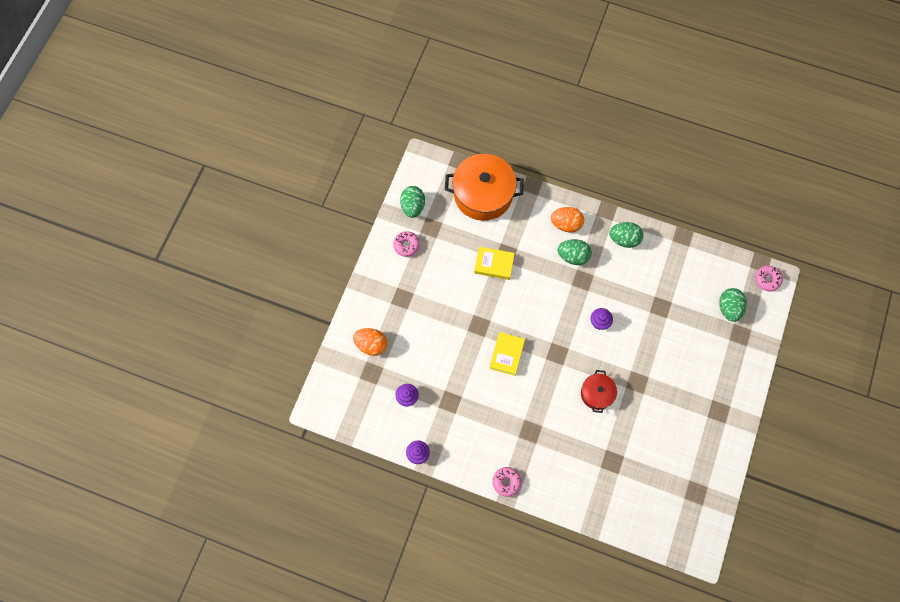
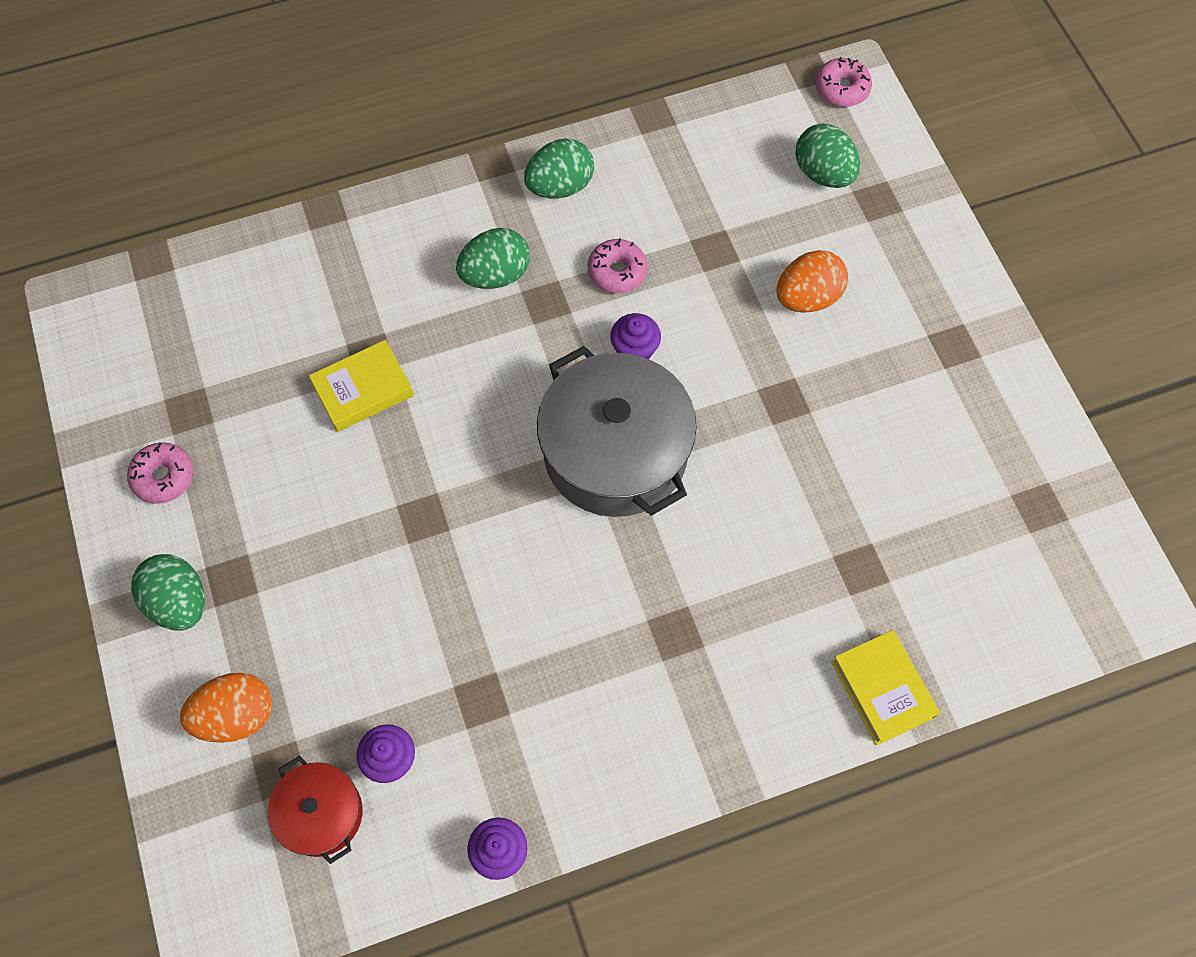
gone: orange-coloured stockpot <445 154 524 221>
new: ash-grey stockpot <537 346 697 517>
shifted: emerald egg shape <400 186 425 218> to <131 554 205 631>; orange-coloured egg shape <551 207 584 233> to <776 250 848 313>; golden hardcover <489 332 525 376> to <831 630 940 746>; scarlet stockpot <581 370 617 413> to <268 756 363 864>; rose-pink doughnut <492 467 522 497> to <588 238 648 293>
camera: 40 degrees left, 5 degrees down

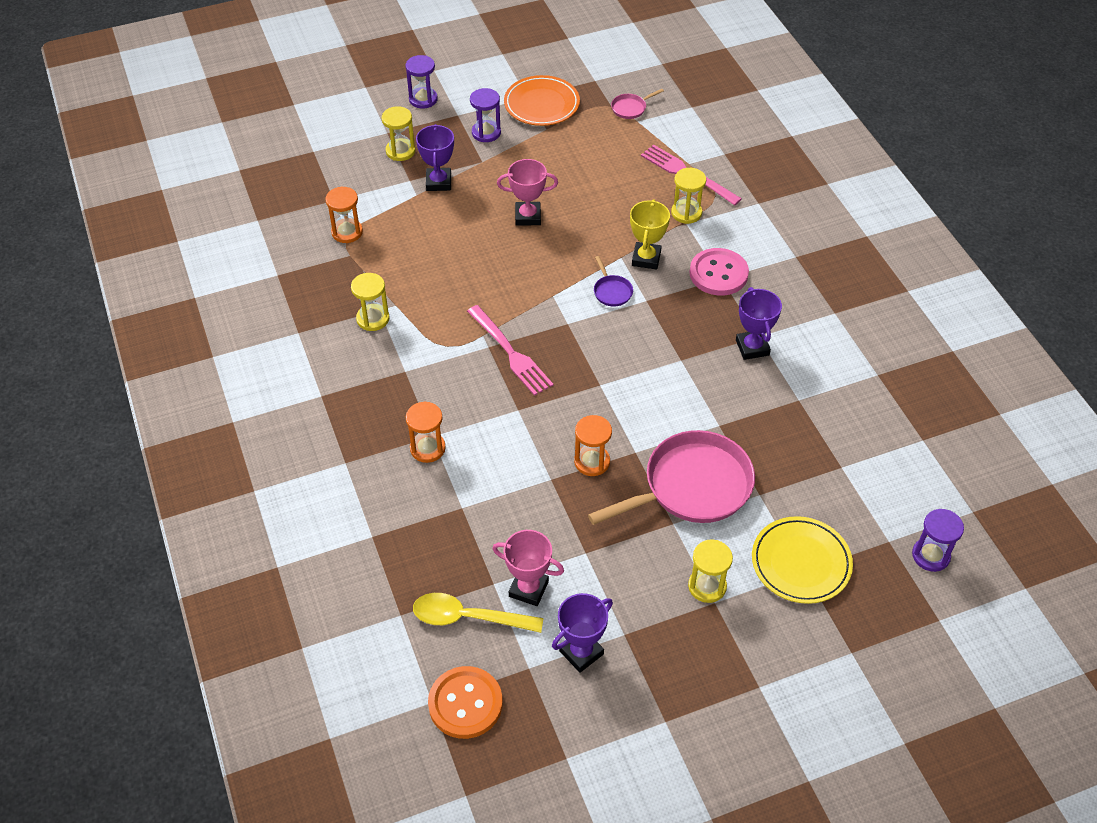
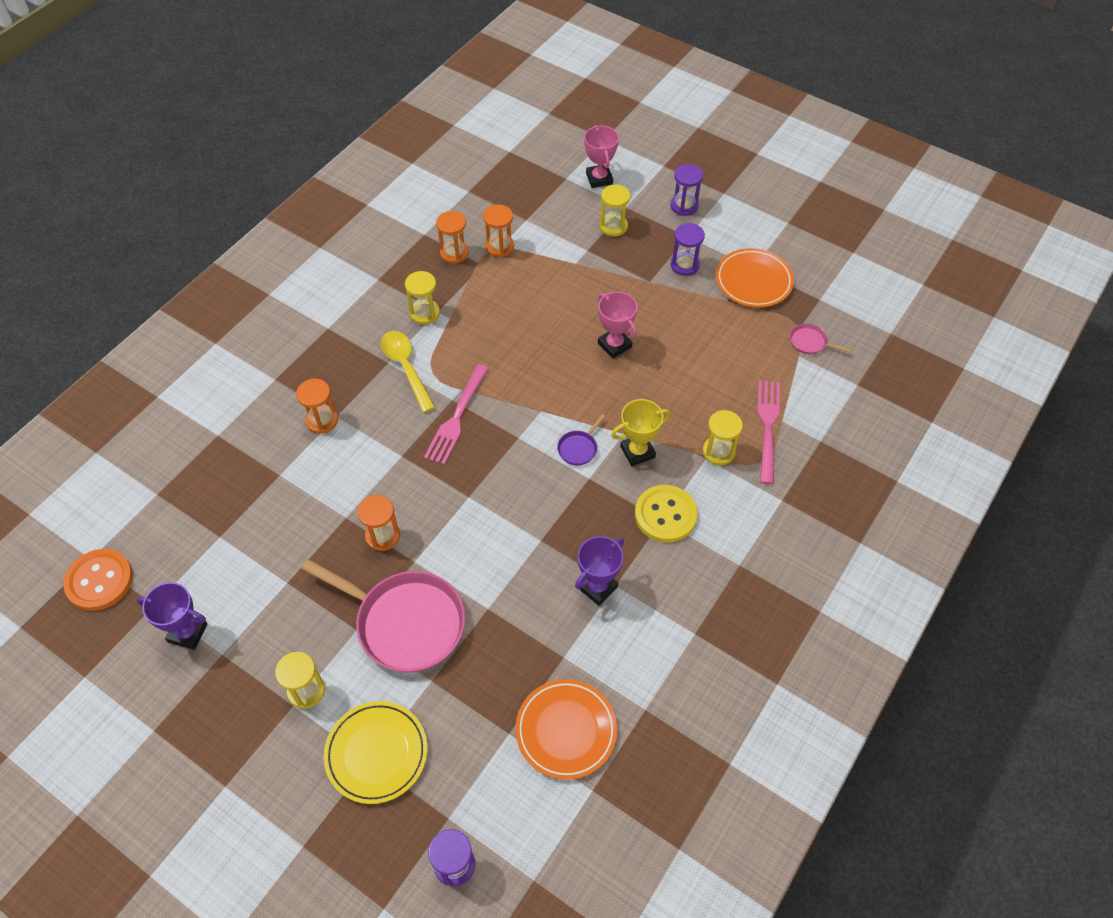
gone: violet prize cup <416 124 454 191>
new: orange-coloured sandglass <436 211 469 264>; orange-coloured flat dish <515 679 617 780>
shifted: rose-pink prize cup <492 530 564 606> to <584 125 619 188>; golden spoon <413 593 544 633> to <381 331 435 413>
repainted: rose-pink shirt button <690 248 749 296> to golden shirt button <635 485 698 543>
camera: 55 degrees right, 5 degrees up

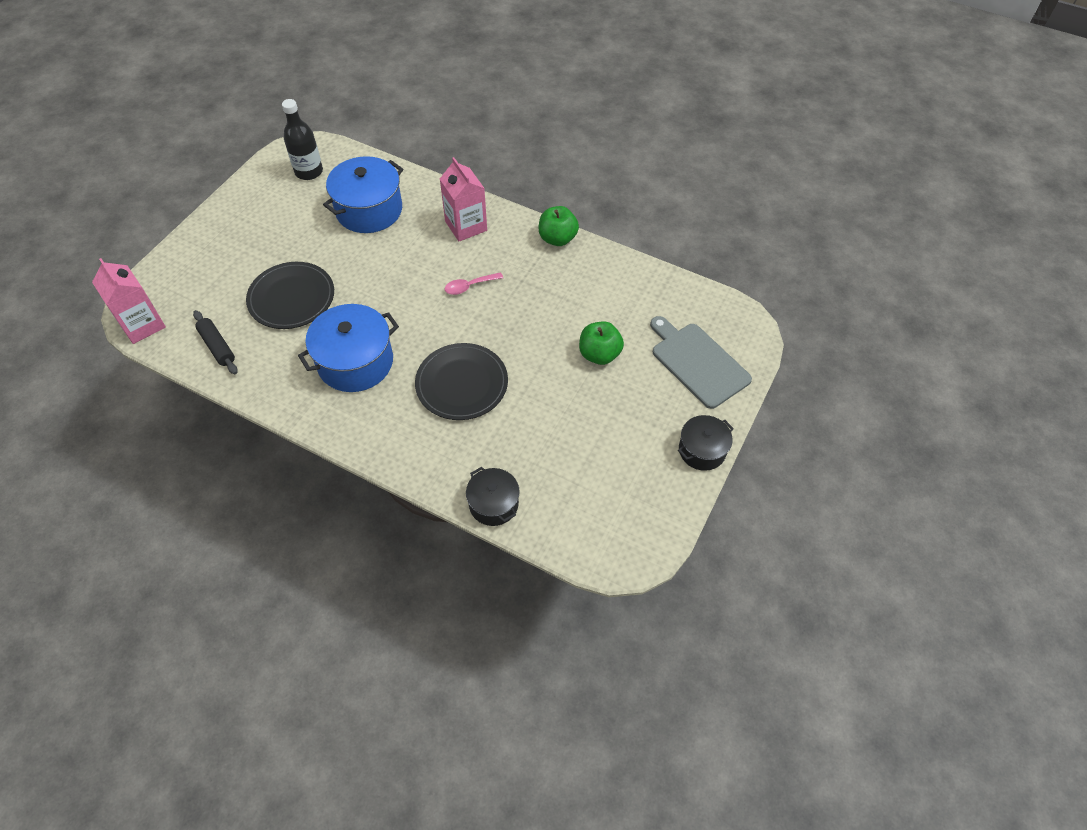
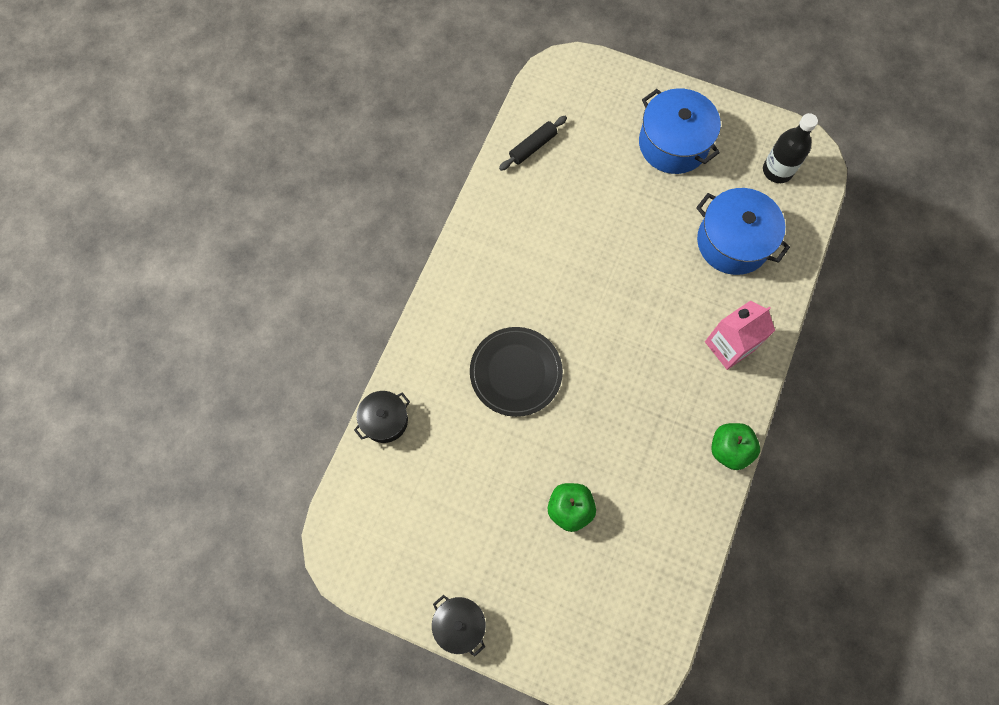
gone: rose-pink carton <92 258 166 344>; jet-black flat dish <246 262 334 329>; rose-pink spoon <444 272 503 295>; ash-grey chopping board <650 316 752 409>
shifted: royal blue stockpot <298 304 399 392> to <639 88 721 174>
camera: 85 degrees right, 15 degrees up

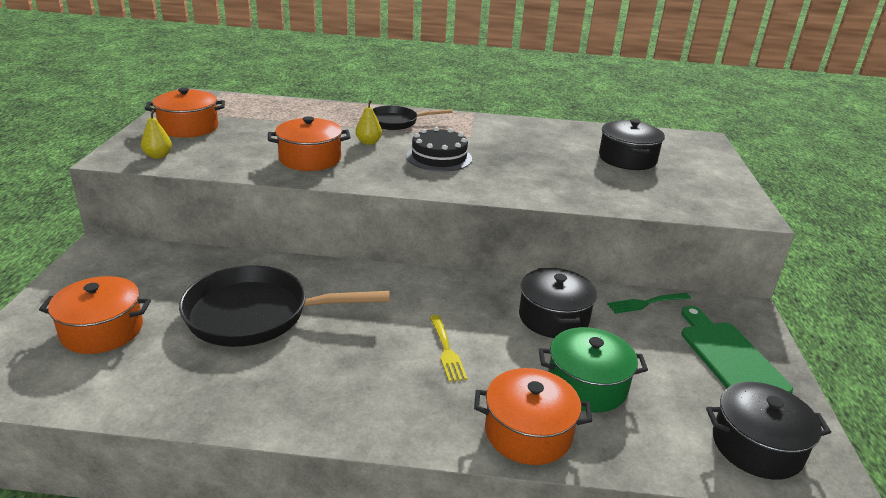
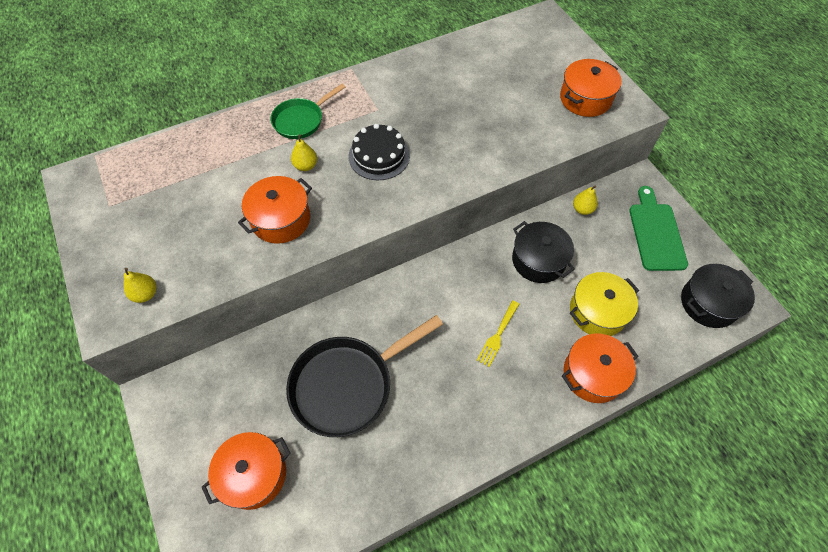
gone: jet-black stockpot <599 119 665 170>
shifted: orange-coloured stockpot <145 87 225 138> to <560 59 622 117>
swapped: emerald table fork <607 293 691 314> to golden toy pear <573 186 598 215>
repainted: jet-black pan <372 106 452 130> to emerald pan <271 84 345 139>; emerald stockpot <539 327 648 412> to golden stockpot <570 272 639 336>
rotated: emerald chopping board <681 306 793 393> = <629 186 688 271> 45 degrees clockwise; golden table fork <430 315 467 382> = <477 300 519 367> 75 degrees clockwise
camera: 30 degrees left, 30 degrees up

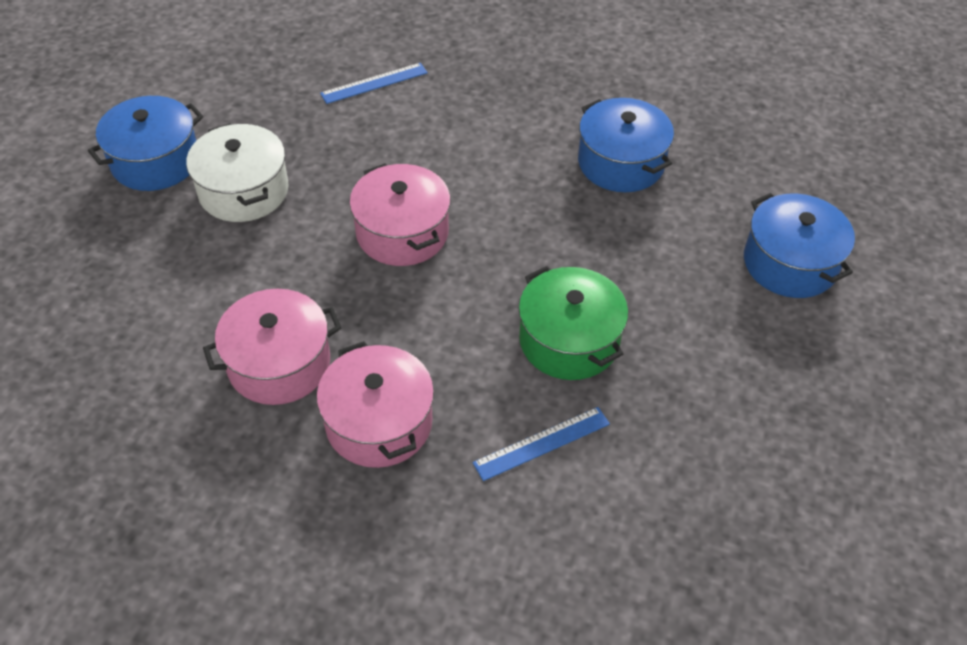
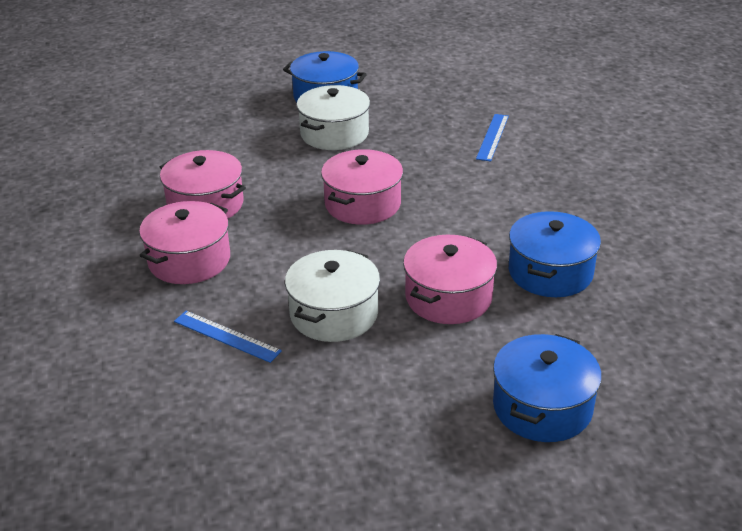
new: rose-pink stockpot <403 235 497 324>
repainted: emerald stockpot <518 266 628 380> to white stockpot <285 250 380 342>
rotated: royal blue measuring stick <320 63 428 104> = <476 114 509 162> 75 degrees clockwise
camera: 60 degrees right, 15 degrees down

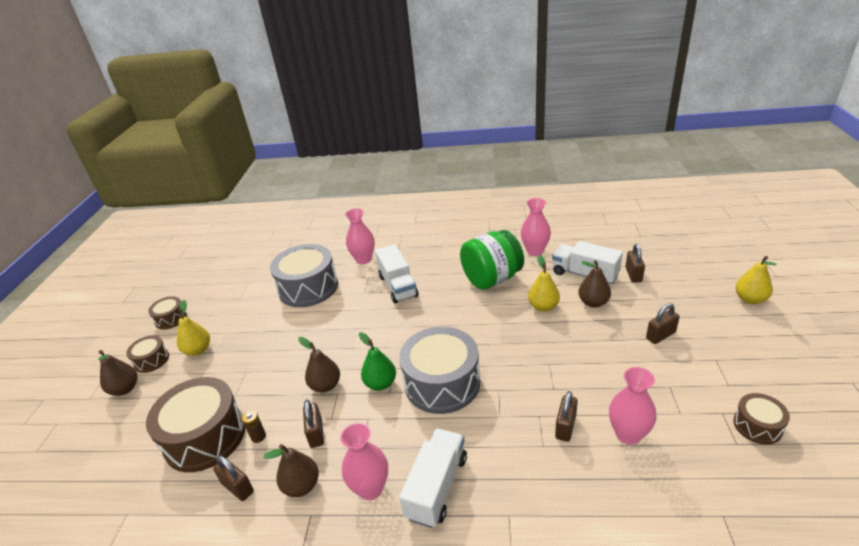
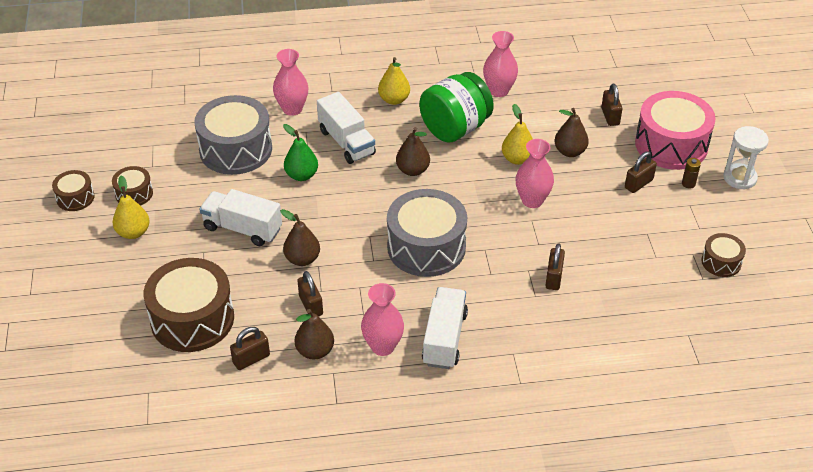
new: rose-pink toy drum <635 91 716 170>; white sandglass <723 126 769 190>
shifted: white lorry <552 241 623 284> to <199 189 282 246>; golden toy pear <735 256 777 304> to <378 57 410 105>; emerald toy pear <359 332 396 391> to <283 124 318 181>; dark brown toy drum <126 335 169 373> to <112 166 153 206>; dark brown toy pear <98 350 138 396> to <396 127 430 176>; rose-pink tall vase <609 367 656 445> to <515 139 554 208>; dark brown AA battery <242 410 266 443> to <682 158 701 189>
rotated: dark brown small lock <213 455 254 501> = <230 327 270 370> 60 degrees counterclockwise
camera: 15 degrees left, 10 degrees up

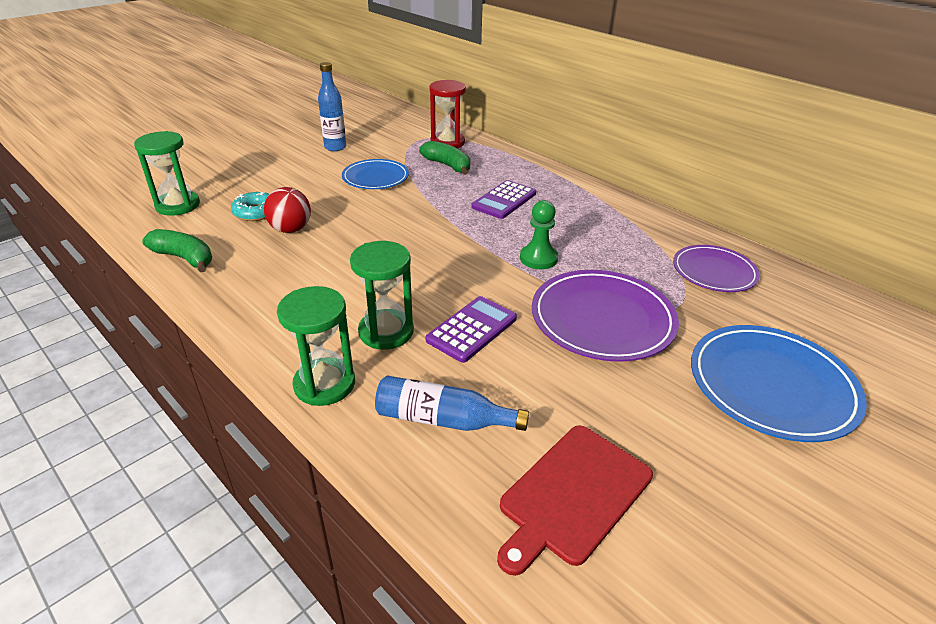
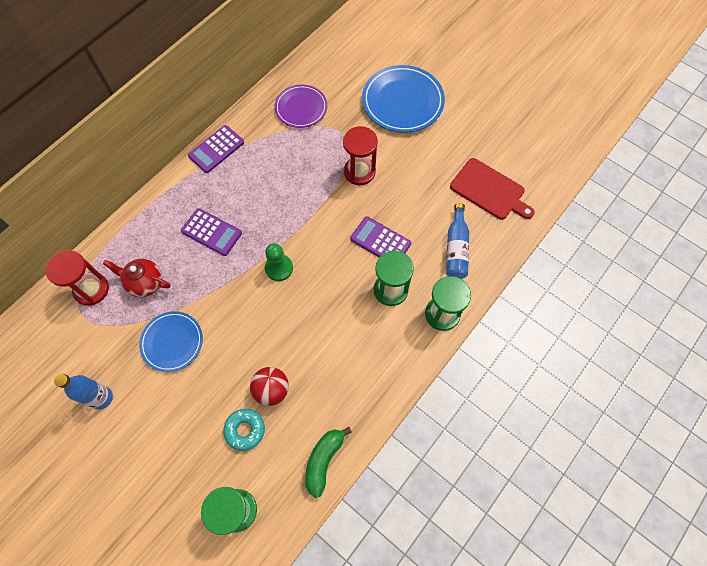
new: violet pocket calculator <188 125 244 173>
shifted: emerald chess pawn <520 200 558 269> to <265 243 293 281>
swapped: emerald banana fruit <419 141 470 175> to scarlet china teapot <103 259 170 297>; violet flat dish <532 270 679 362> to scarlet sandglass <343 126 378 185>
camera: 95 degrees left, 30 degrees up

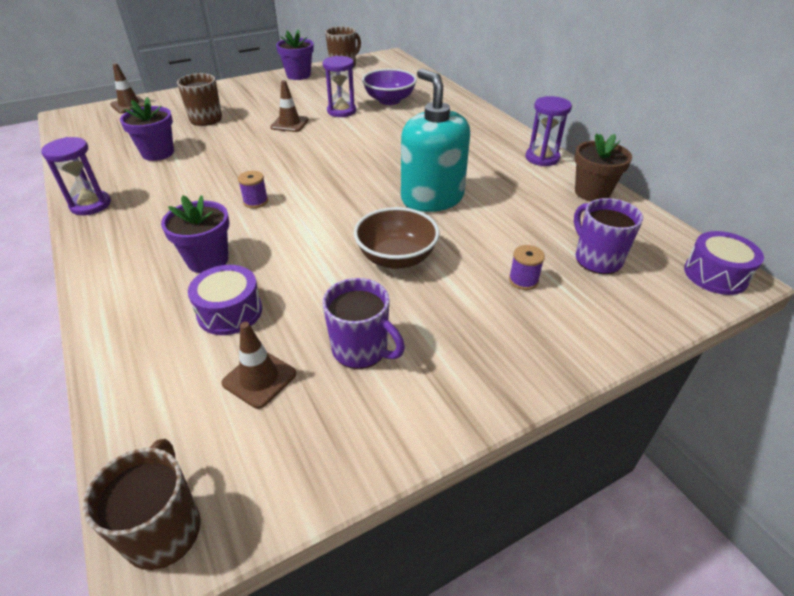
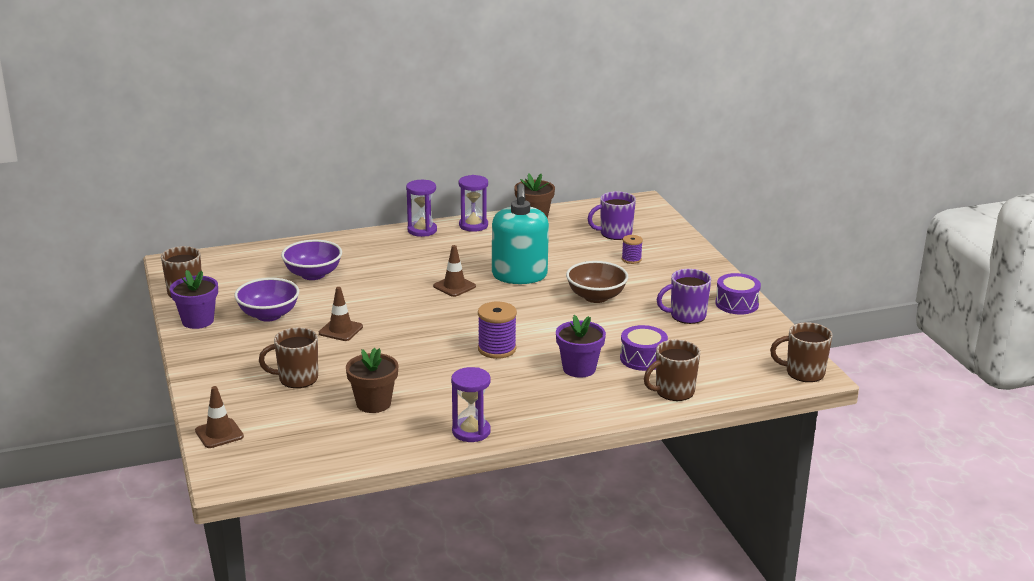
new: violet bowl <234 278 299 322>; dark brown mug <644 340 700 401>
shifted: violet sandglass <323 56 356 117> to <406 180 437 237>; violet toy drum <684 231 764 295> to <715 273 761 315>; dark brown safety cone <221 322 296 409> to <433 245 476 297>
repainted: violet potted plant <120 97 174 161> to dark brown potted plant <346 348 398 413>
rotated: aqua soap pump <401 69 470 212> = <492 183 549 284> 75 degrees counterclockwise; violet mug <322 278 405 369> = <657 269 711 324> 150 degrees counterclockwise
scaled: violet bobbin <238 171 268 208> = <478 302 517 359> x1.70
camera: 80 degrees left, 15 degrees down

